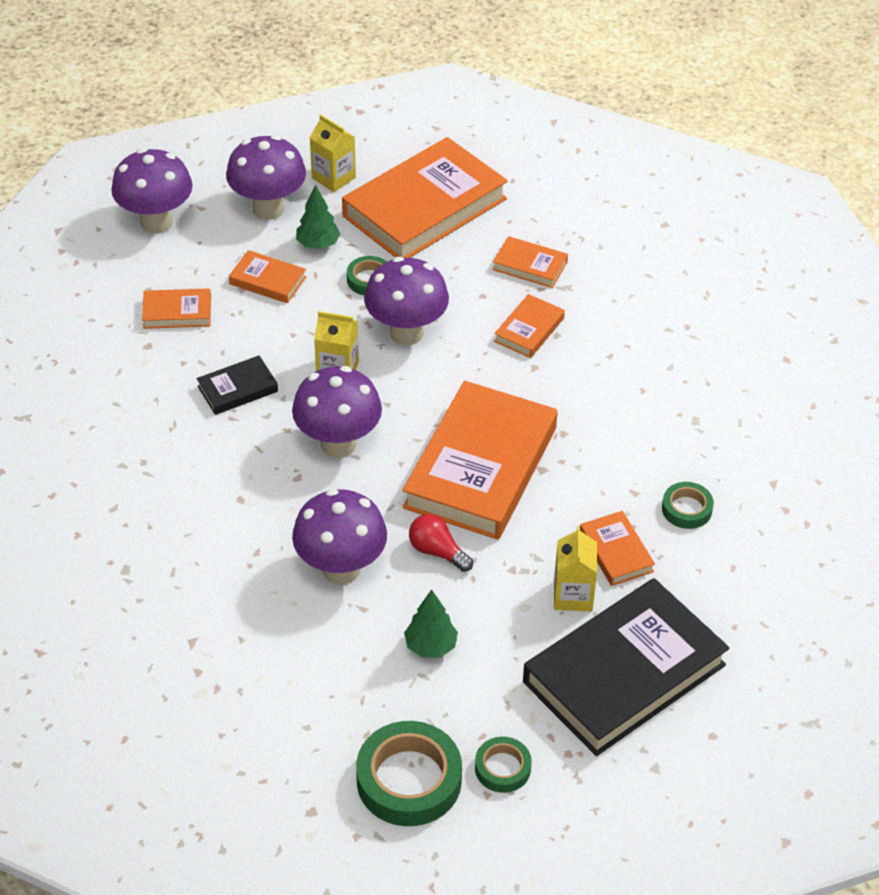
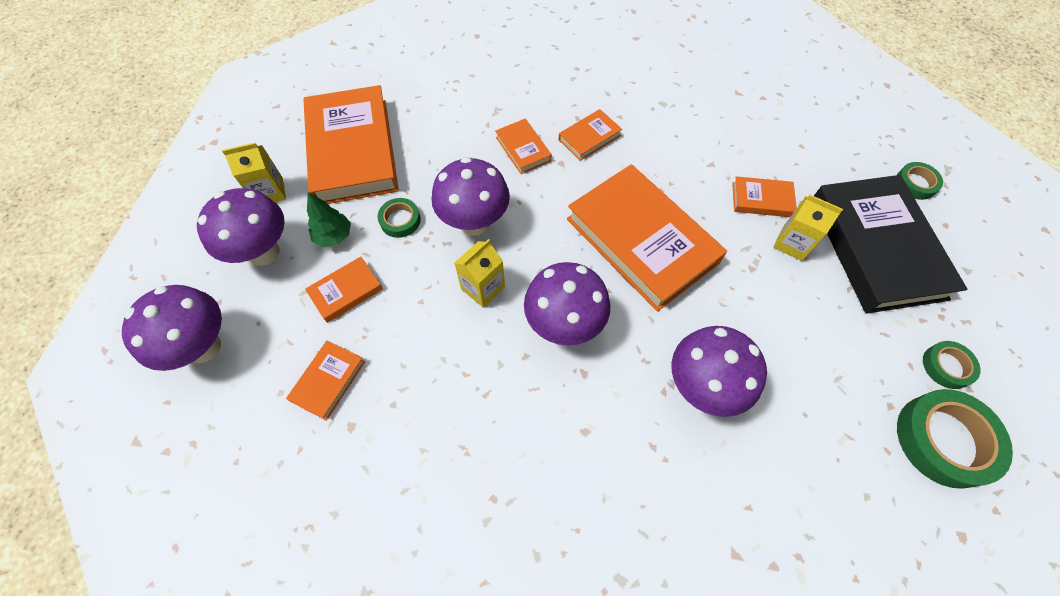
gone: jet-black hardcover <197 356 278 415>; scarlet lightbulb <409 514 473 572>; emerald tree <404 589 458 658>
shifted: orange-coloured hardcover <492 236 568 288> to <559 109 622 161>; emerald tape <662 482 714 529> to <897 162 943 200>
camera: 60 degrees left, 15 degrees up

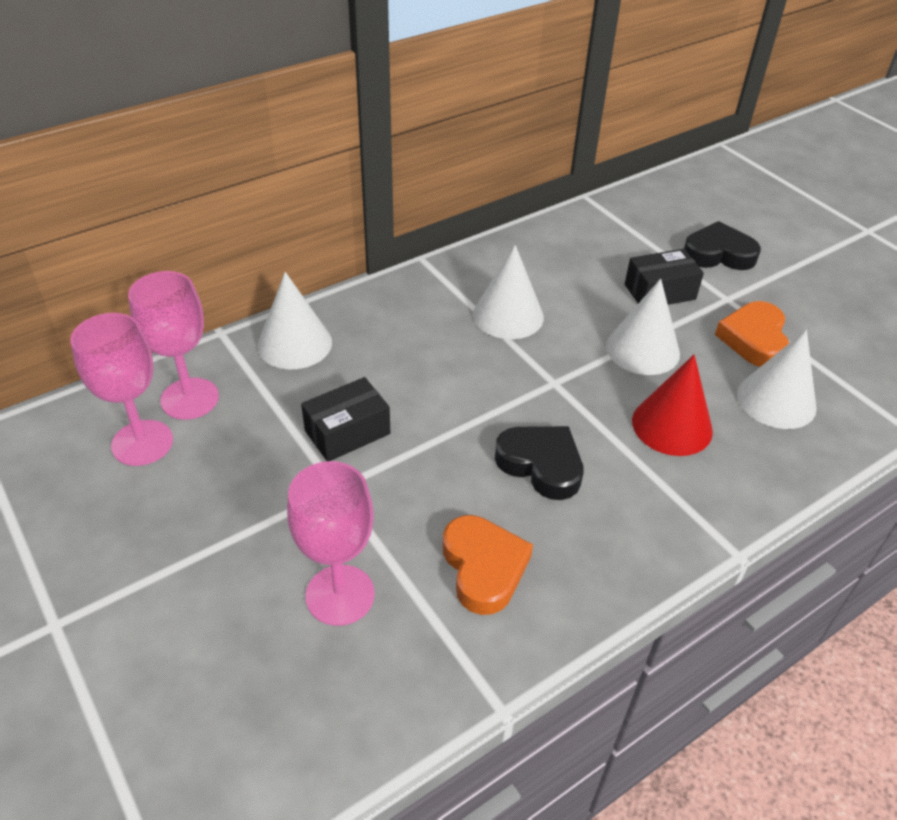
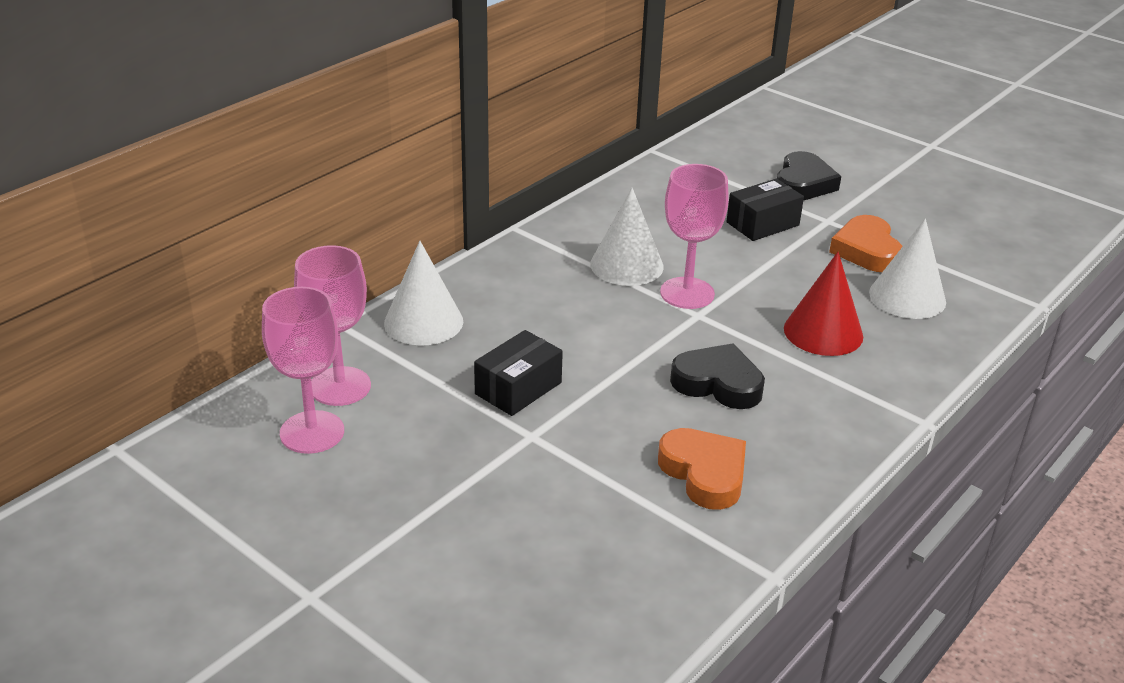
gone: white cone shape <606 279 680 375>
shifted: rose-pink wine glass <287 461 375 626> to <660 164 729 309>
rotated: jet-black heart shape <684 221 761 270> = <777 151 841 200> 120 degrees clockwise
camera: 15 degrees left, 10 degrees down

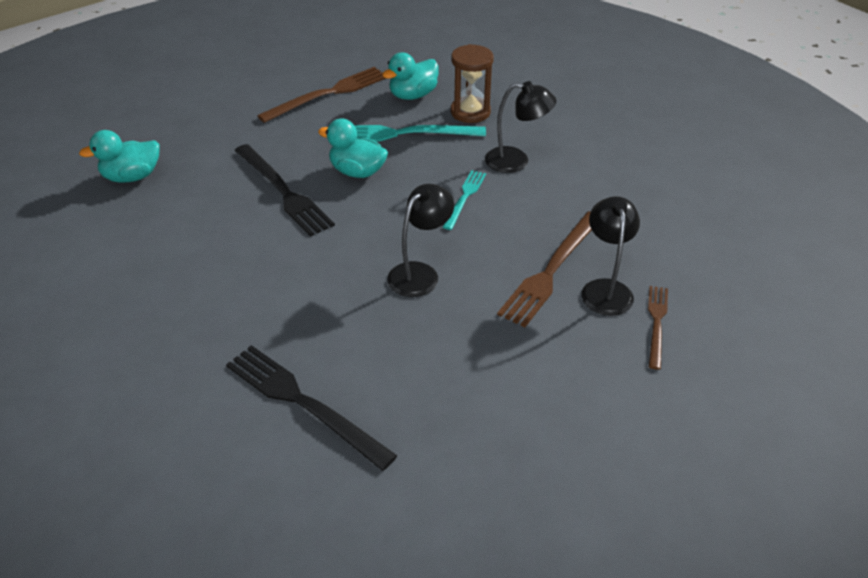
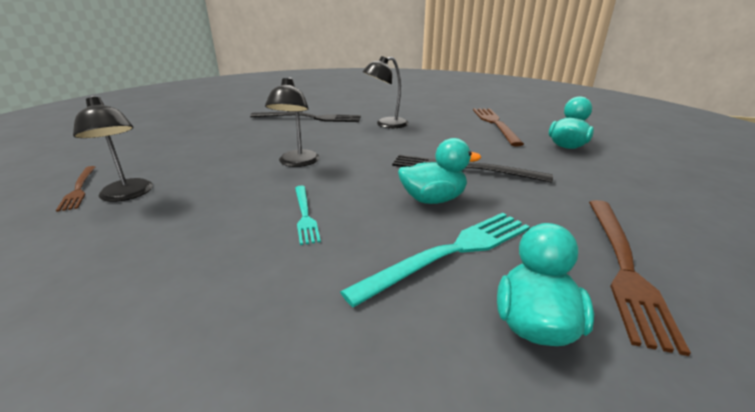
gone: dark brown sandglass <451 44 494 123>
shifted: jet-black desk lamp <485 81 556 173> to <362 56 408 128>; dark brown table fork <497 211 592 327> to <473 108 524 146>
camera: 145 degrees right, 15 degrees down

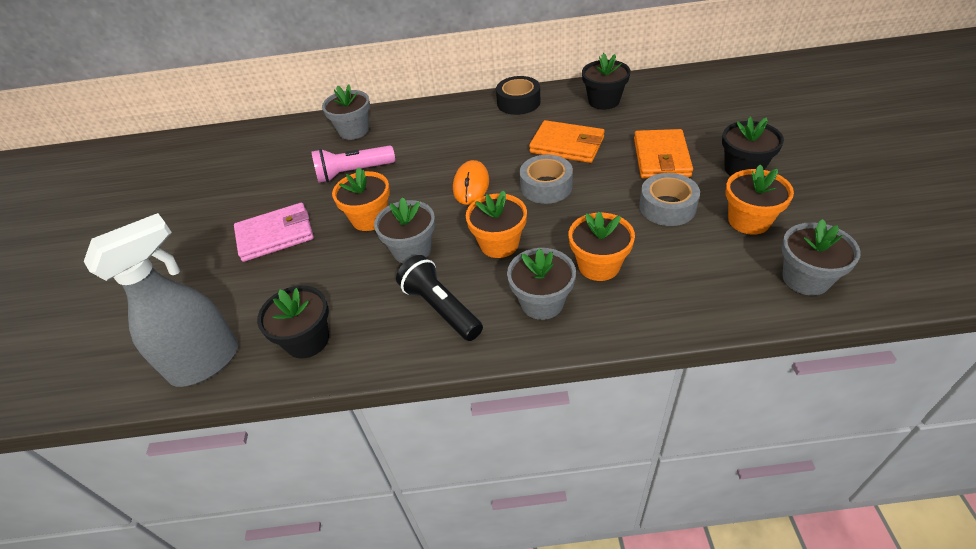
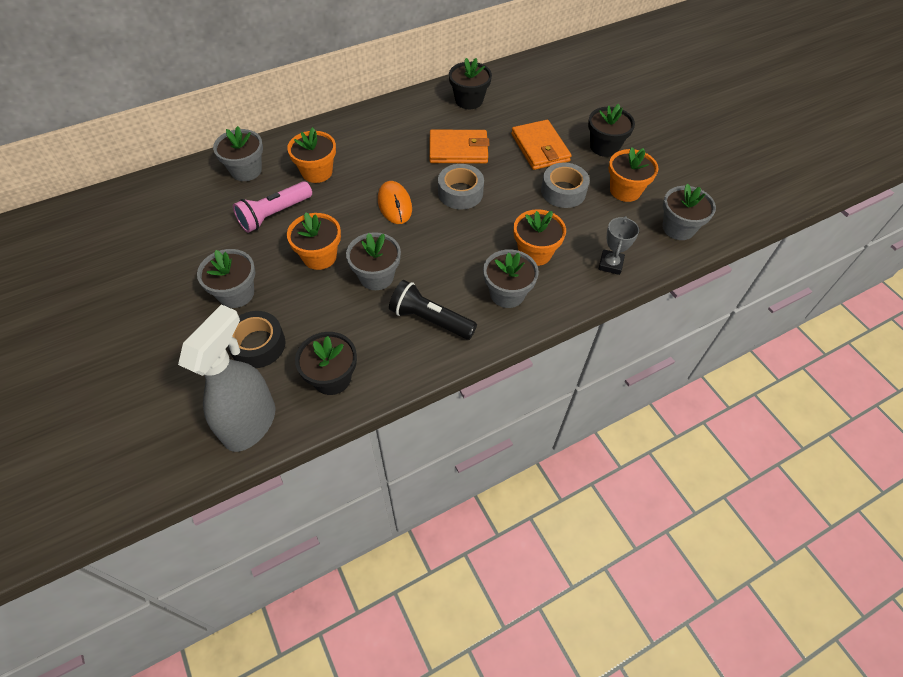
new: ash-grey prize cup <598 216 639 275>
shifted: jet-black tape <496 76 540 115> to <227 311 285 368>; orange-coloured potted plant <466 190 527 258> to <287 127 336 183>
swapped: rose-pink billfold <234 203 314 262> to ash-grey potted plant <197 249 255 308>
camera: 30 degrees left, 10 degrees up

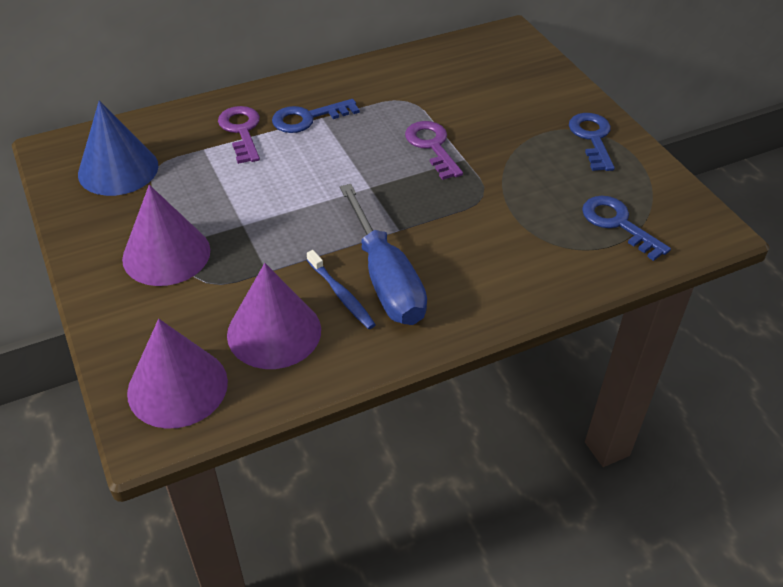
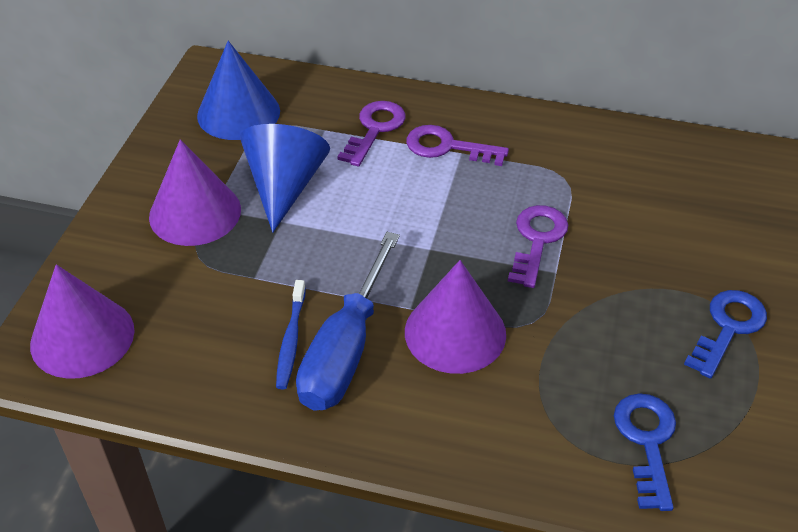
new: royal blue cone shape <240 124 330 233>
shifted: violet cone shape <227 263 321 369> to <405 260 506 374>
repainted: royal blue latchkey <272 99 360 133> to violet latchkey <406 125 509 166>
camera: 40 degrees right, 0 degrees up

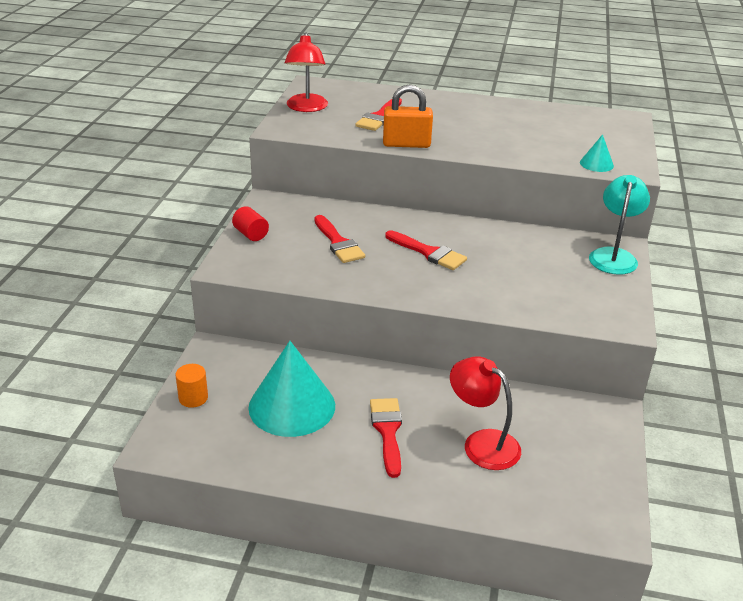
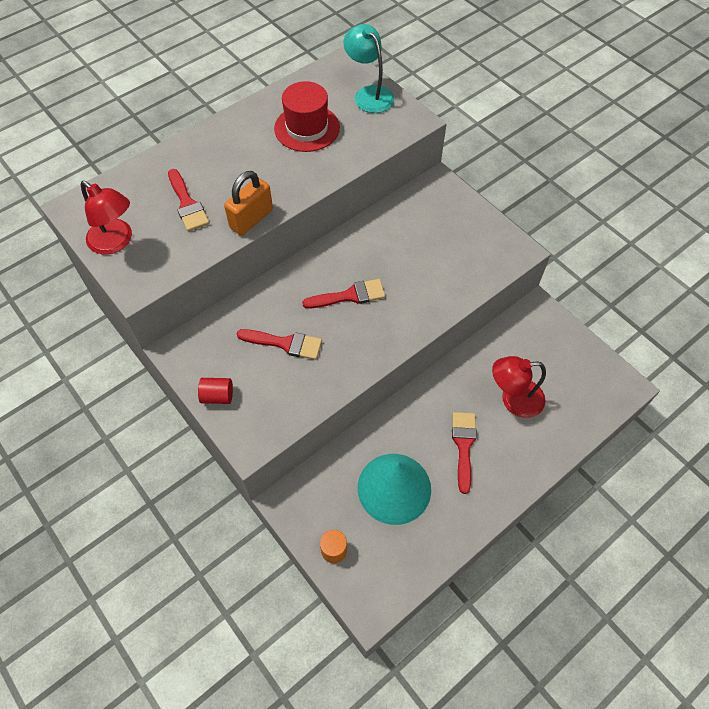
gone: aqua cone shape <580 134 614 172>
new: scarlet hat <274 81 340 152>
shifted: aqua desk lamp <589 175 650 275> to <344 24 394 113>
rotated: scarlet paint brush <370 398 402 478> = <452 412 477 494> 60 degrees clockwise
camera: 50 degrees left, 25 degrees up

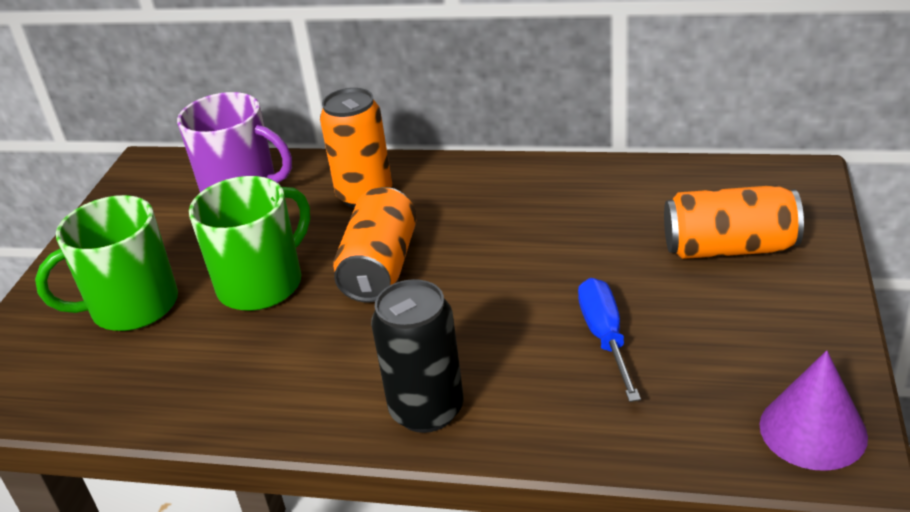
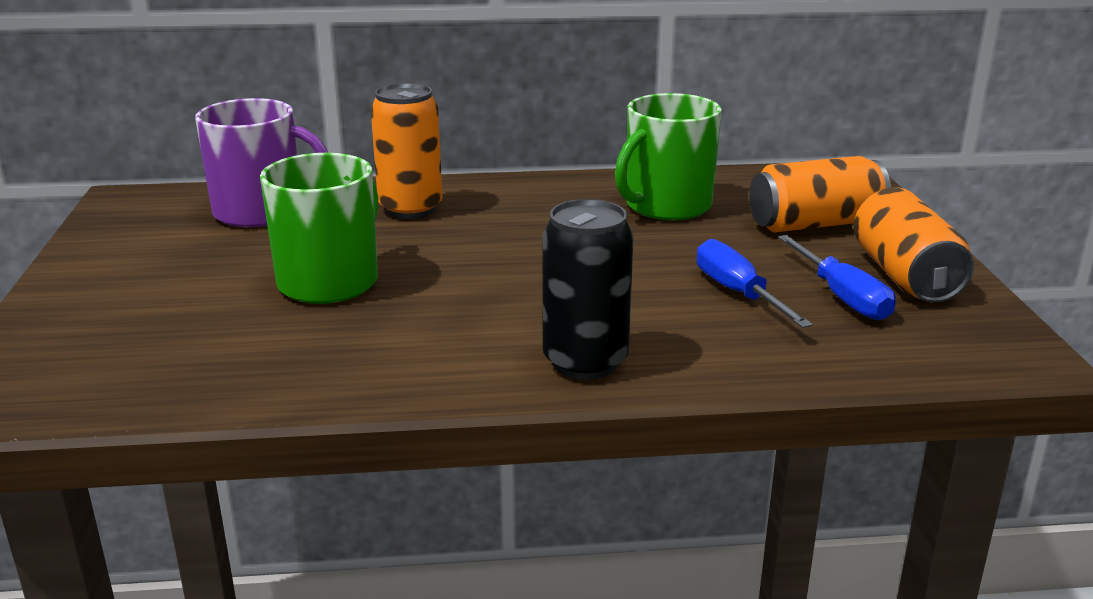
gone: violet cone shape <759 350 868 471>
new: royal blue flat screwdriver <778 235 896 320>
shifted: orange-coloured tin <333 187 417 303> to <853 187 974 303>; emerald mug <35 195 178 331> to <615 93 722 220>
camera: 20 degrees left, 10 degrees down

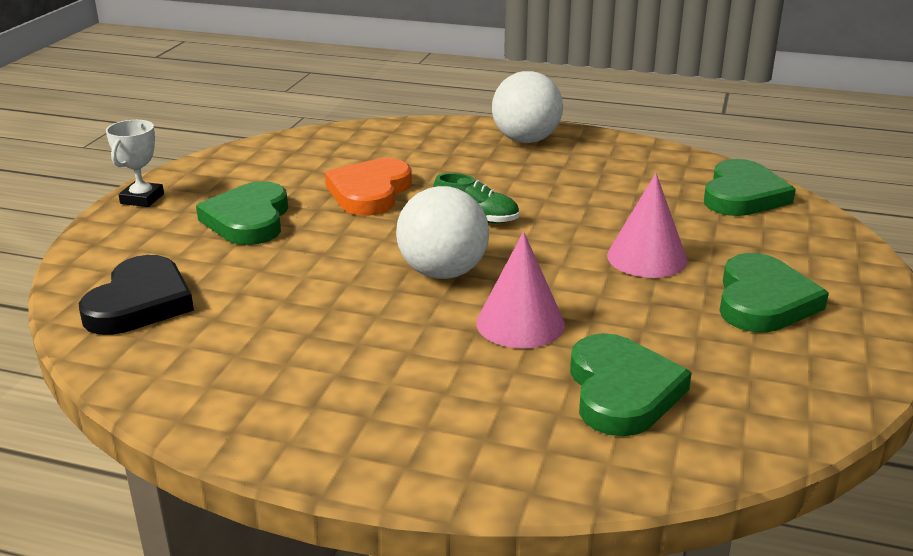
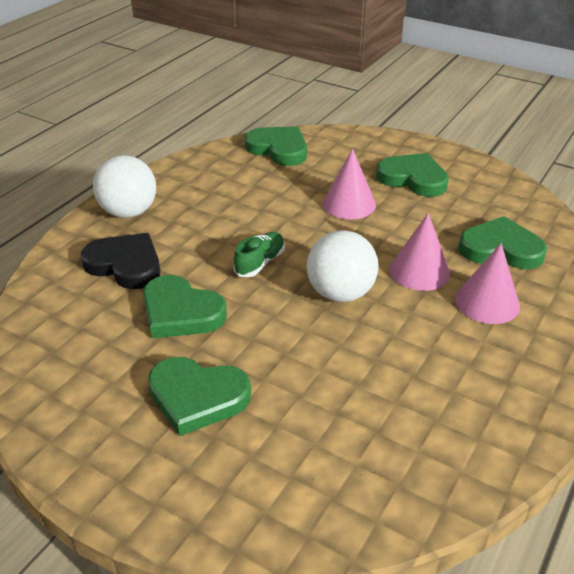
gone: white prize cup <106 120 164 207>
new: rose-pink cone shape <455 243 520 324>
shifted: jet-black heart shape <79 255 194 335> to <80 233 160 289>
repainted: orange-coloured heart shape <325 158 412 216> to emerald heart shape <143 275 227 338>
camera: 75 degrees left, 10 degrees up

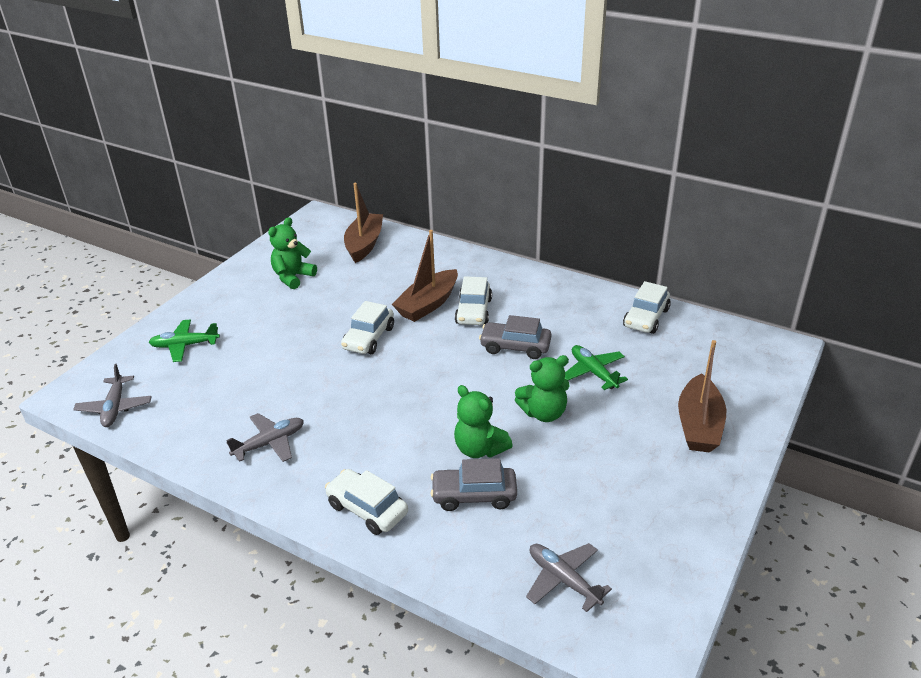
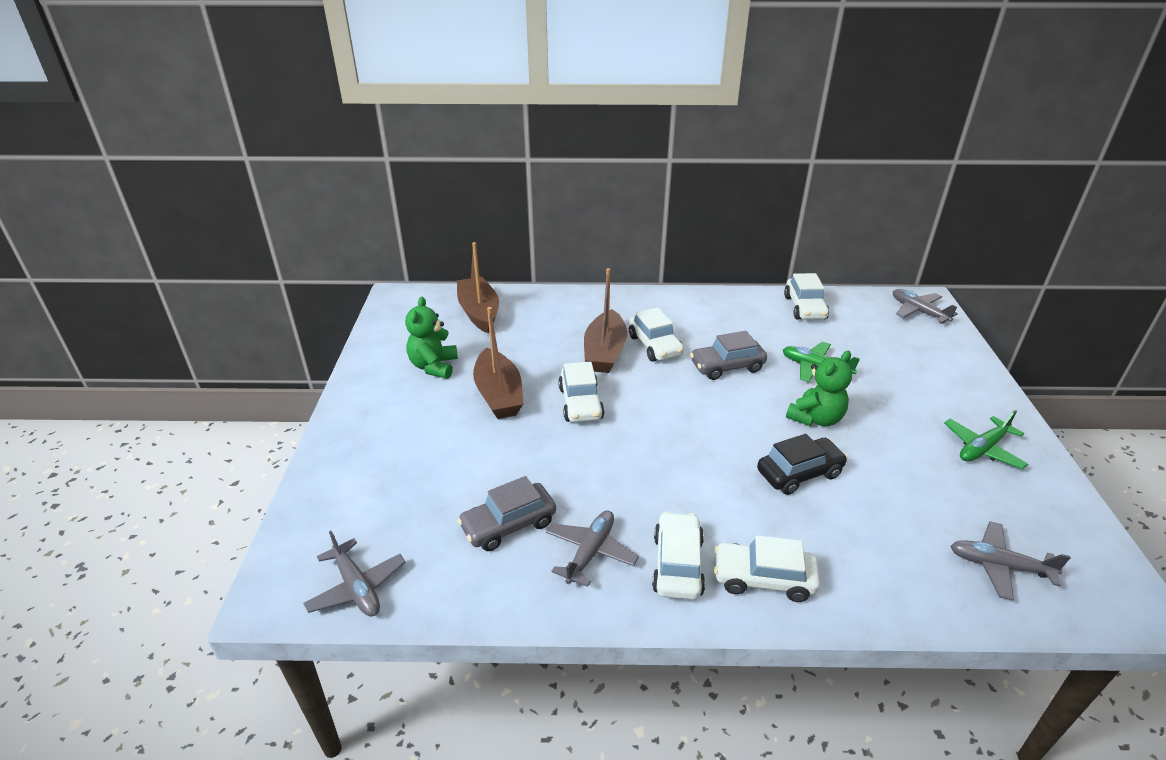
new: ash-grey aeroplane <893 289 958 324>; white car <652 511 705 600>
shifted: emerald aeroplane <149 320 220 362> to <944 410 1028 469>; dark brown boat <678 340 726 452> to <473 307 524 419>; ash-grey car <430 458 517 511> to <457 476 556 551>
swapped: emerald teddy bear <454 385 513 458> to jet-black car <757 434 848 495>
camera: 30 degrees left, 0 degrees up

